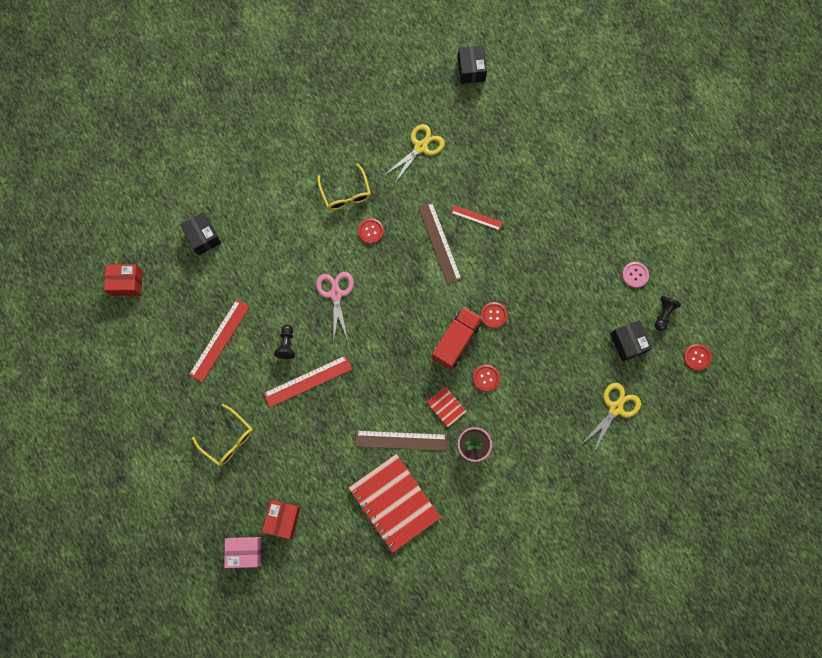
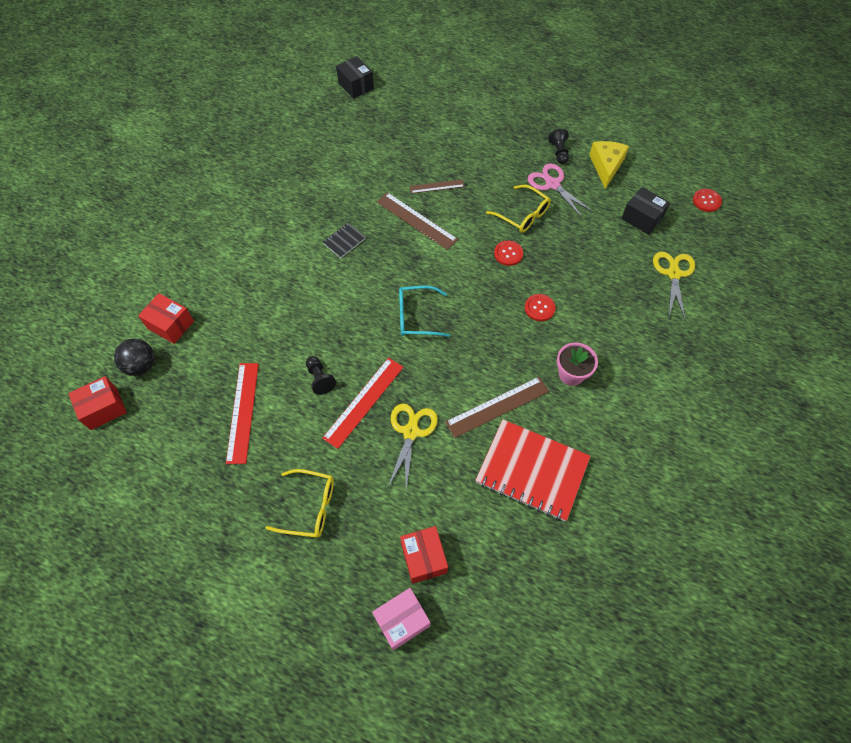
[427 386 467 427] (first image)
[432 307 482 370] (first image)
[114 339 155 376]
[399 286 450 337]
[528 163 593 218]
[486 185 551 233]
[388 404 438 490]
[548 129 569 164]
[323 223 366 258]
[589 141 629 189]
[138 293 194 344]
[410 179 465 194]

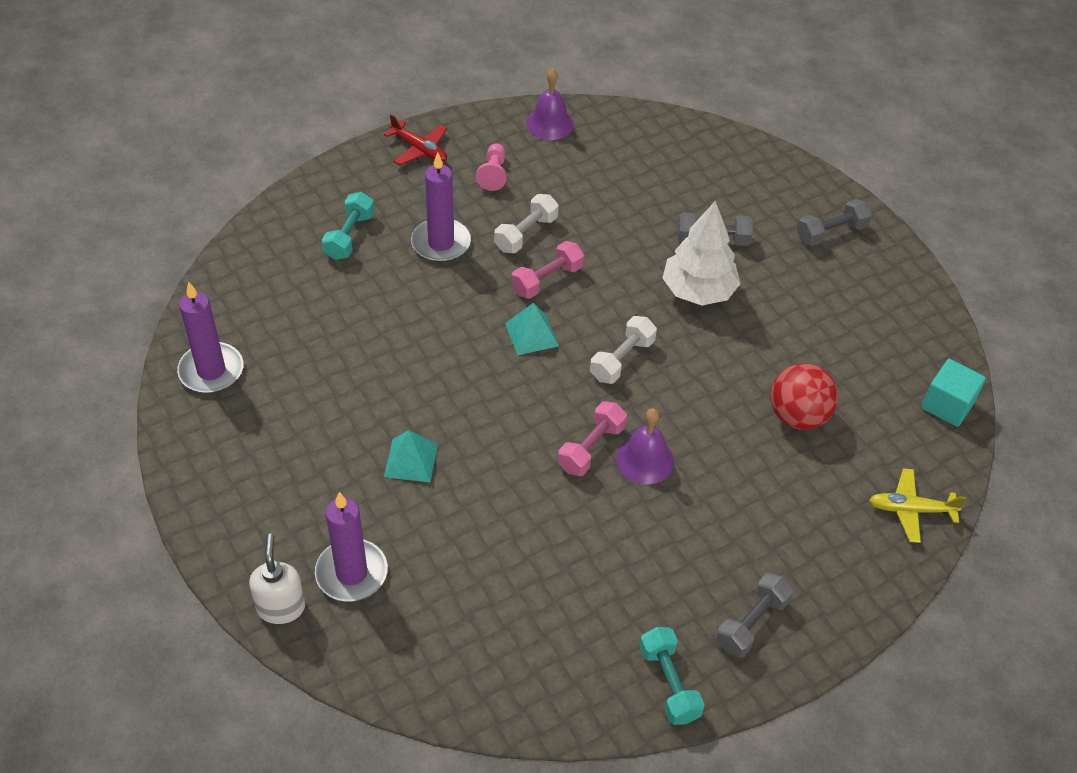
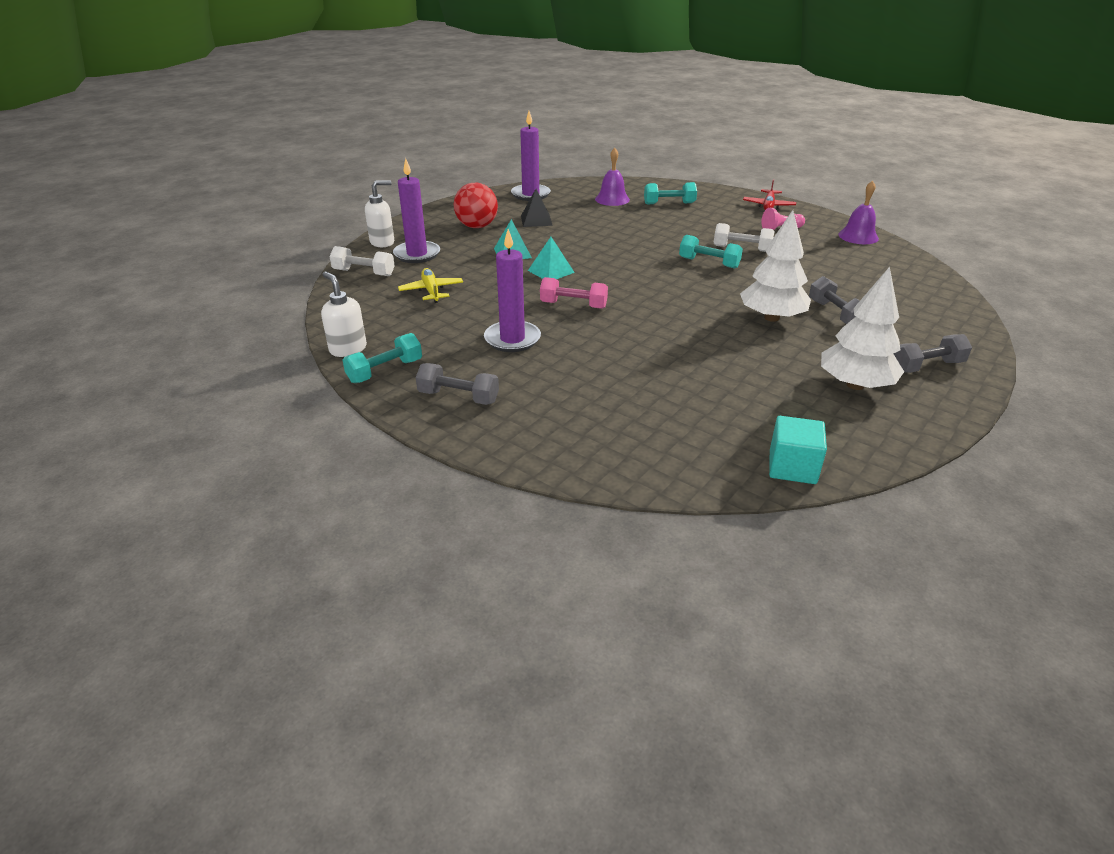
[321 272 367 357]
[521 189 553 227]
[821 267 904 390]
[484 229 541 352]
[528 237 575 279]
[330 246 395 276]
[595 148 630 206]
[454 183 498 228]
[398 268 463 303]
[679 235 743 269]
[893 334 972 373]

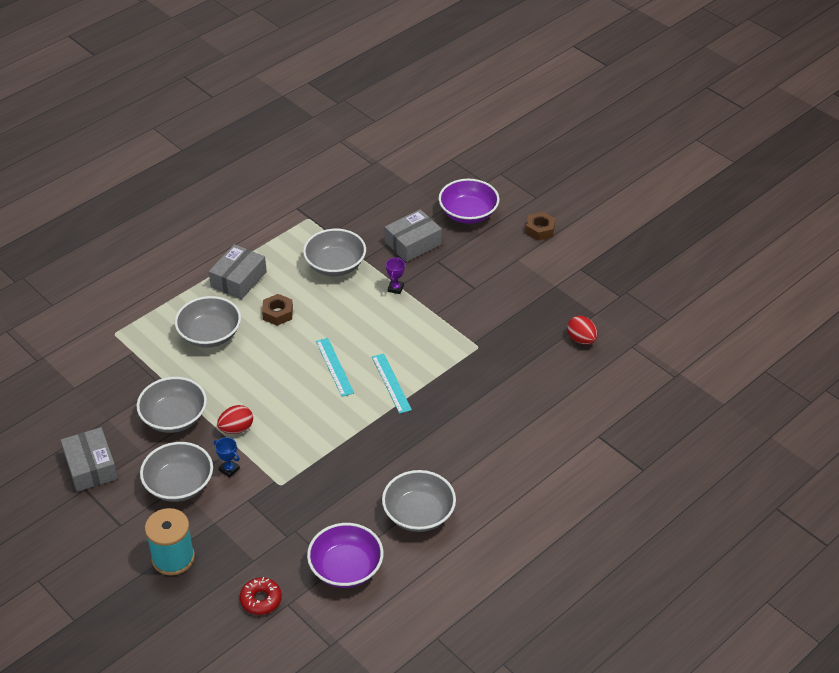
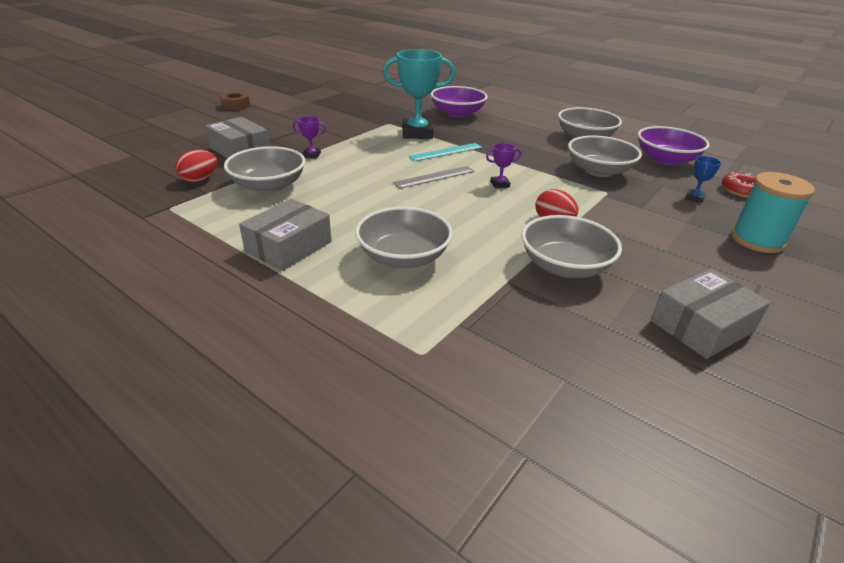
[262 294 293 326] (first image)
[383 49 455 139]
[486 143 521 188]
[568 135 642 177]
[685 156 721 203]
[431 86 488 118]
[175 150 217 183]
[393 166 475 189]
[239 199 332 271]

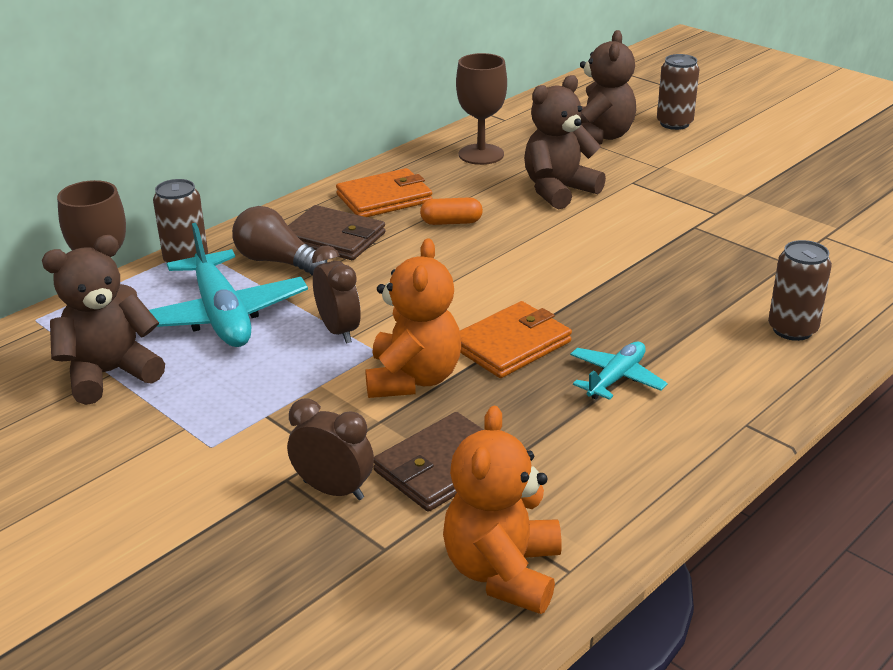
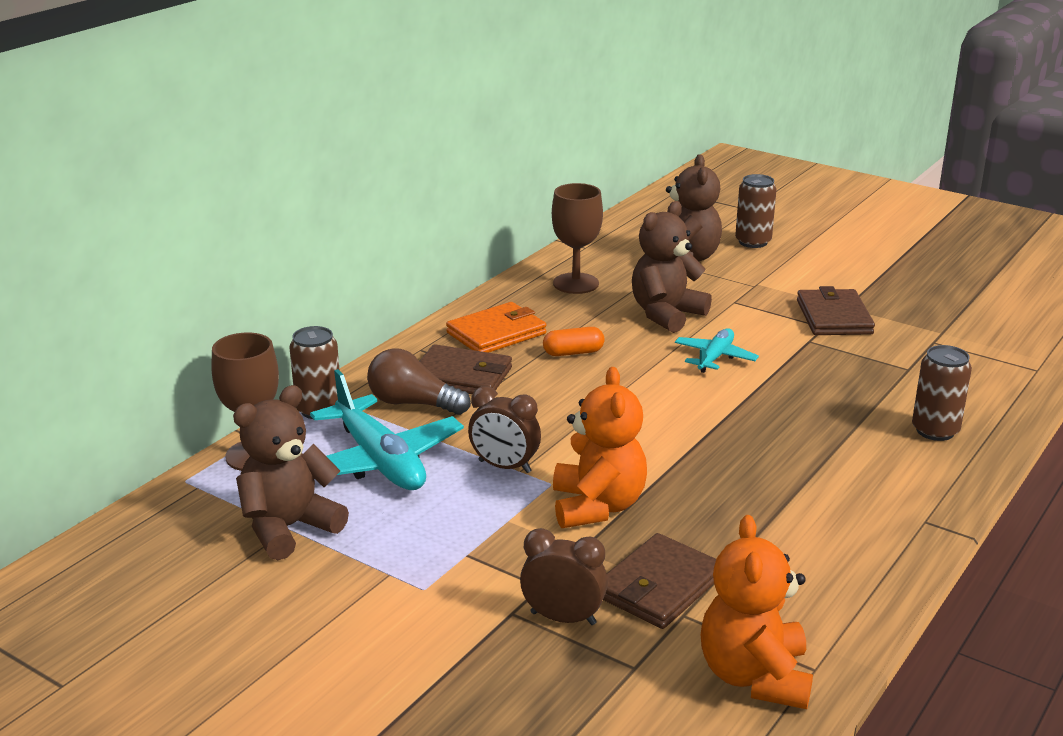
[460 301 572 378] (first image)
[797 286 875 335]
[675 328 759 373]
[468 386 541 473]

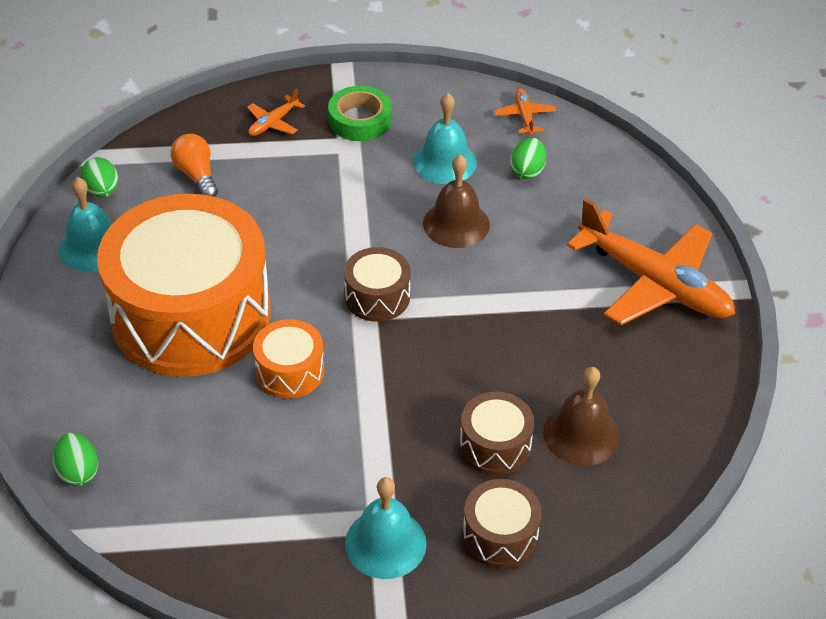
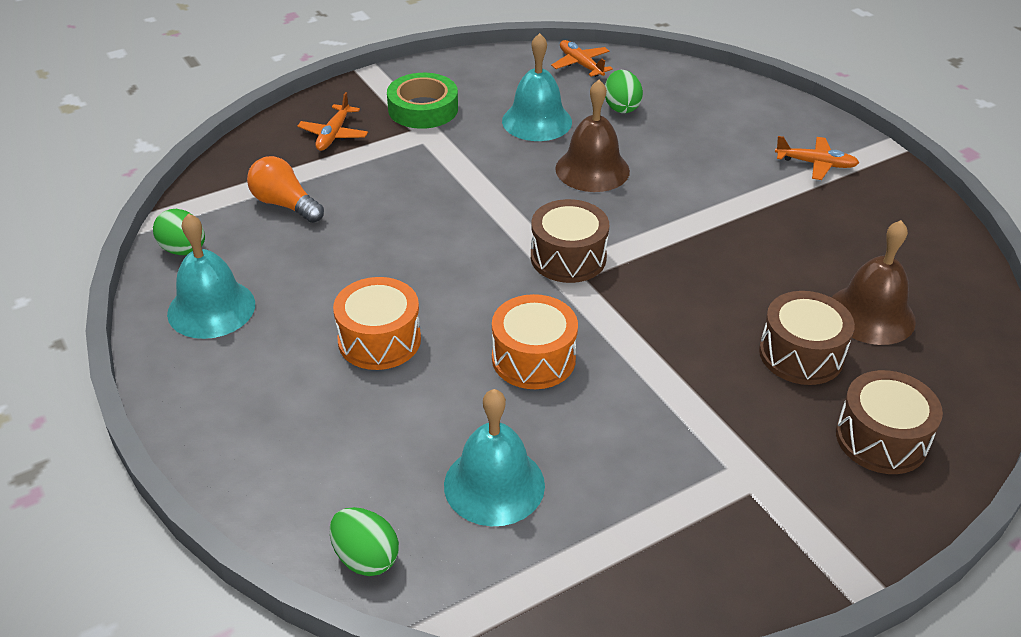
[444 389 545 526]
[333 277 421 370]
[775 136 859 180]

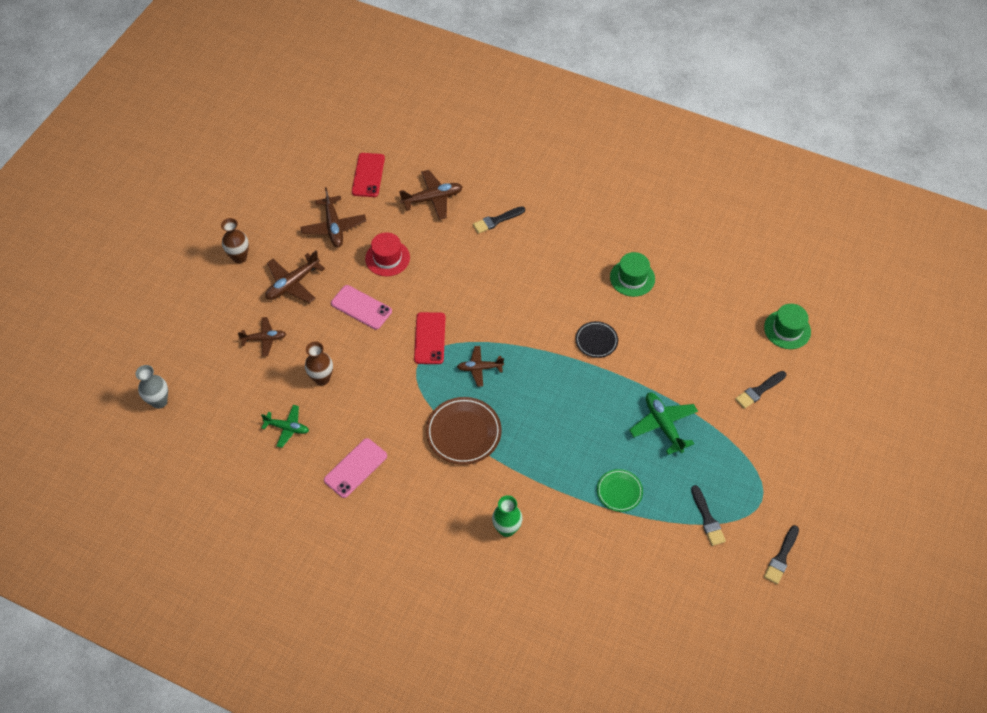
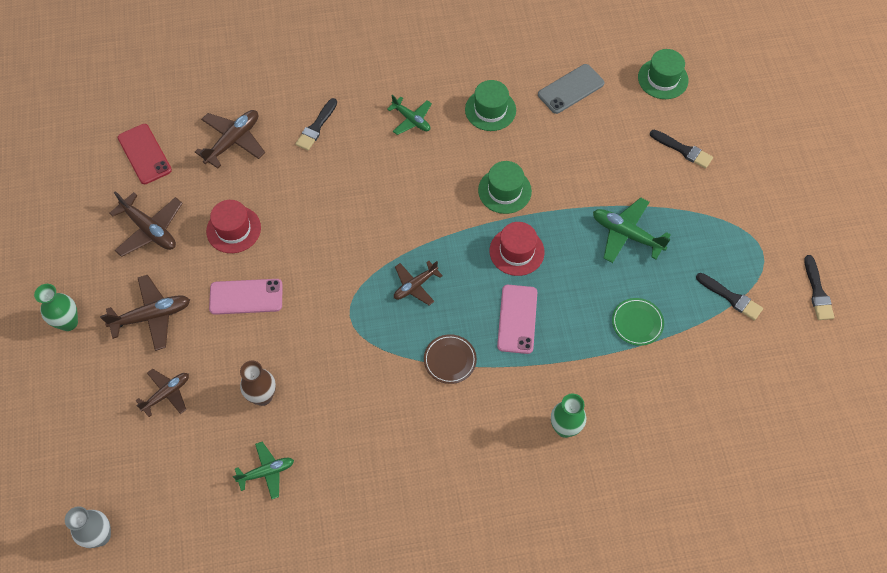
[414 312 446 364] (first image)
[387 95 432 135]
[489 222 545 276]
[538 64 605 114]
[497 285 537 354]
[478 161 532 214]
[34 284 78 331]
[100 275 190 351]
[650 130 713 168]
[424 334 477 384]

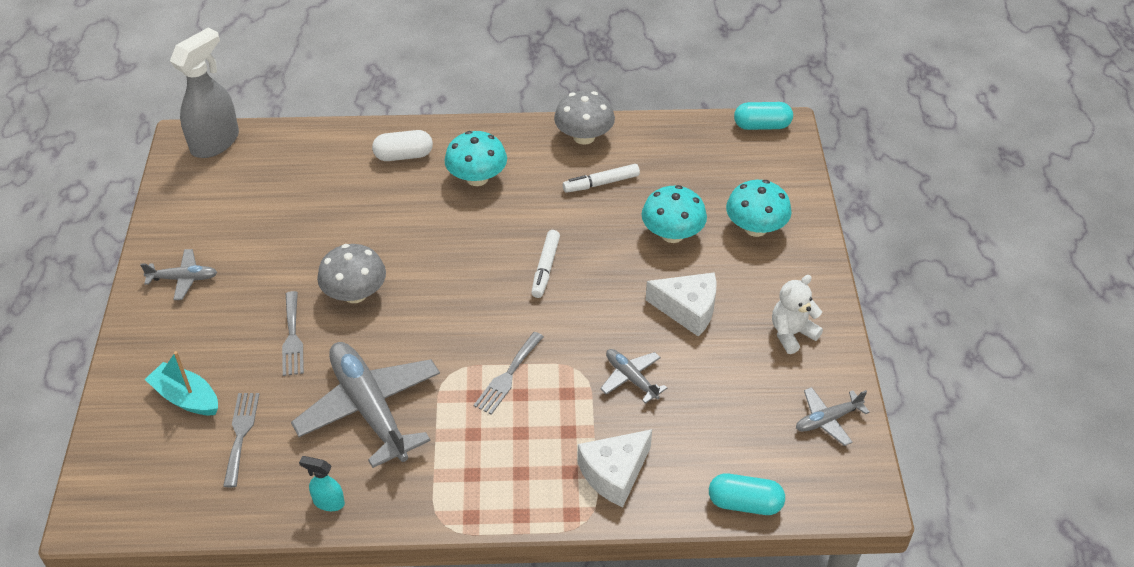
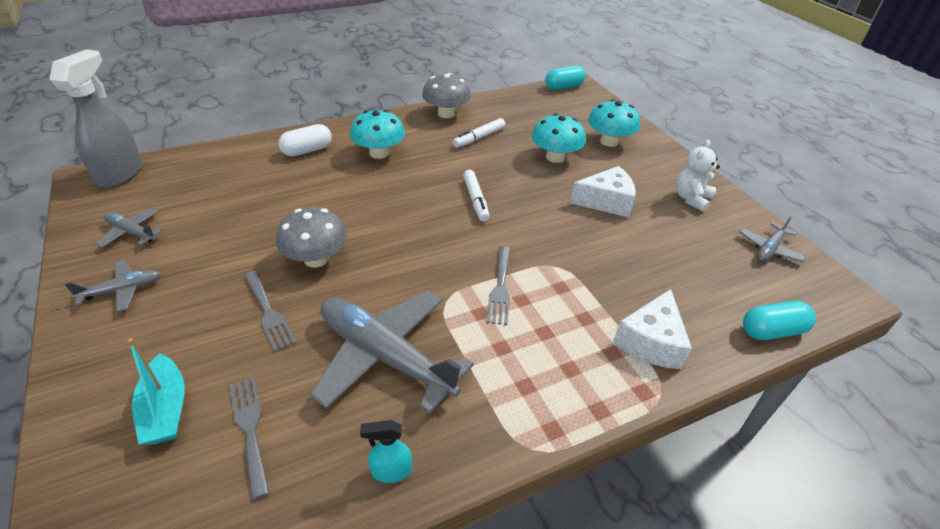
[96 208 164 248]
[128 338 185 444]

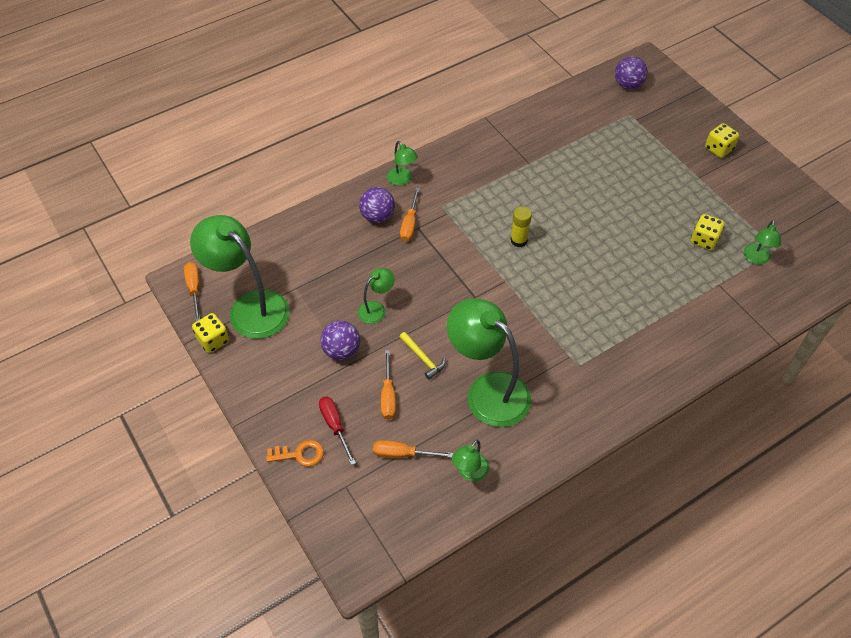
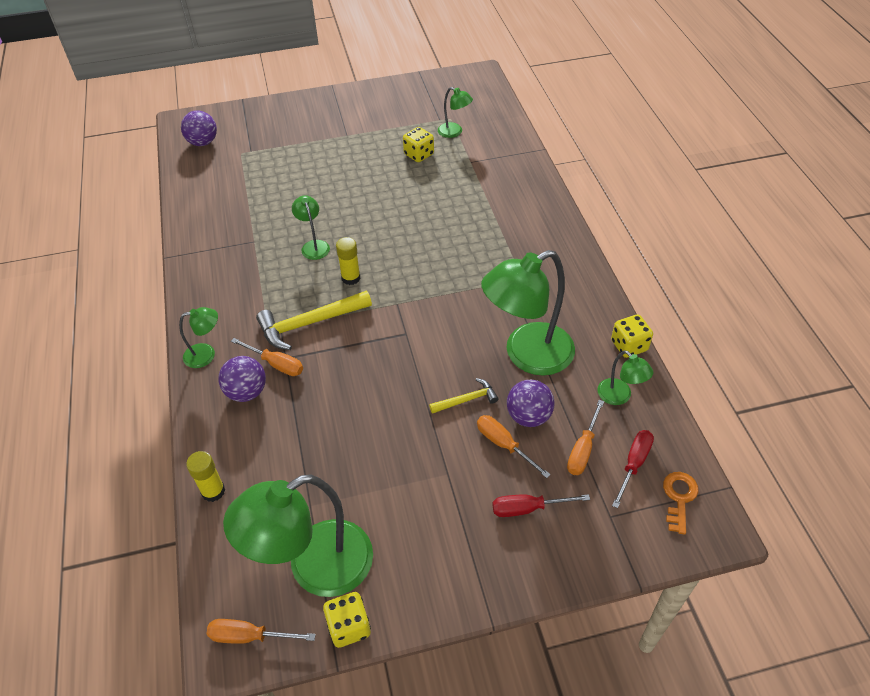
[186 451 225 502]
[256 291 372 350]
[612 430 654 508]
[663 472 698 535]
[507 380 554 427]
[292 195 330 260]
[611 314 653 358]
[477 415 551 478]

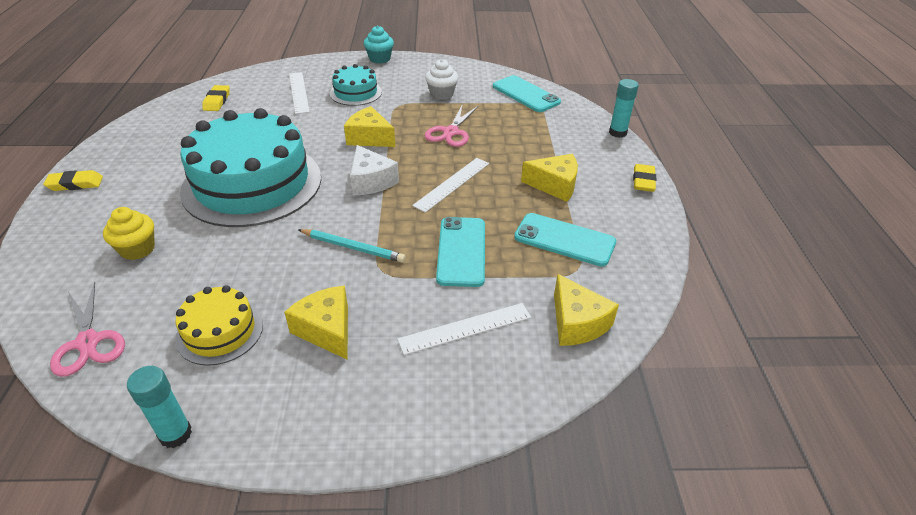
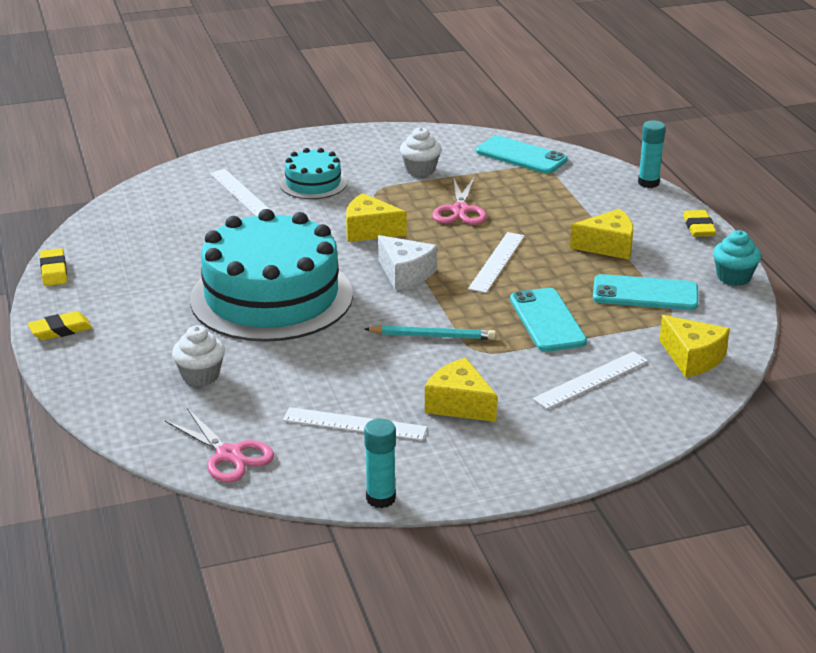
[40 248 67 286]
[713 230 761 286]
[283 407 427 440]
[172 325 225 386]

